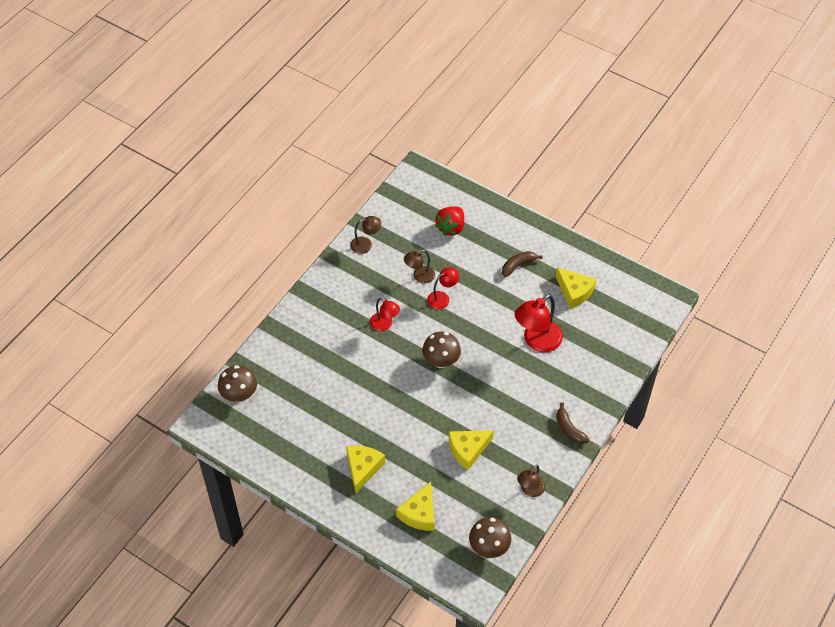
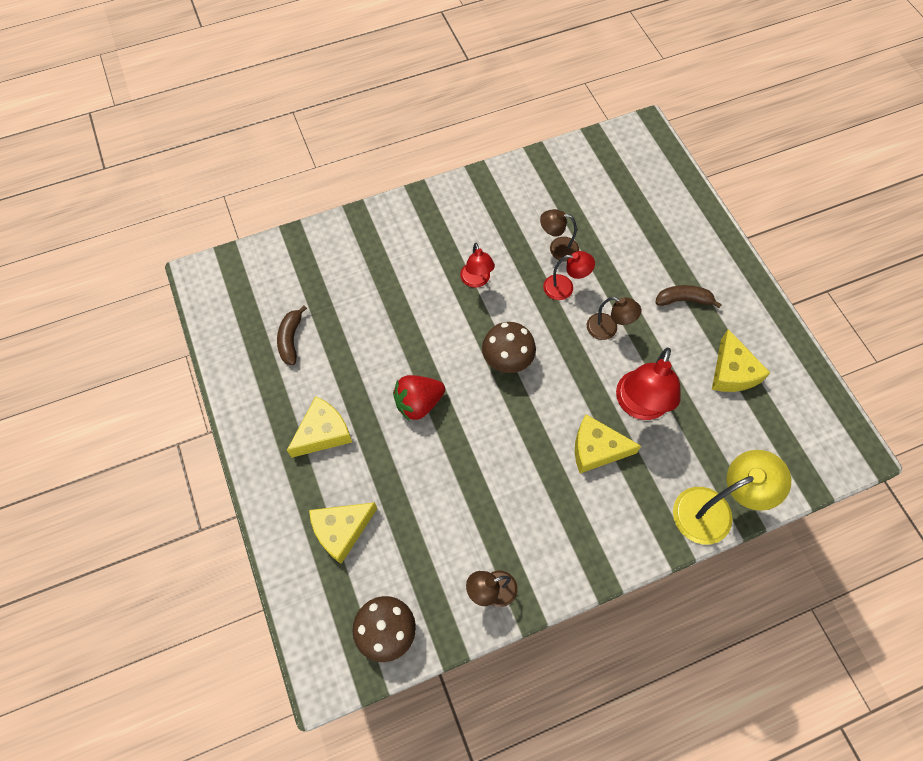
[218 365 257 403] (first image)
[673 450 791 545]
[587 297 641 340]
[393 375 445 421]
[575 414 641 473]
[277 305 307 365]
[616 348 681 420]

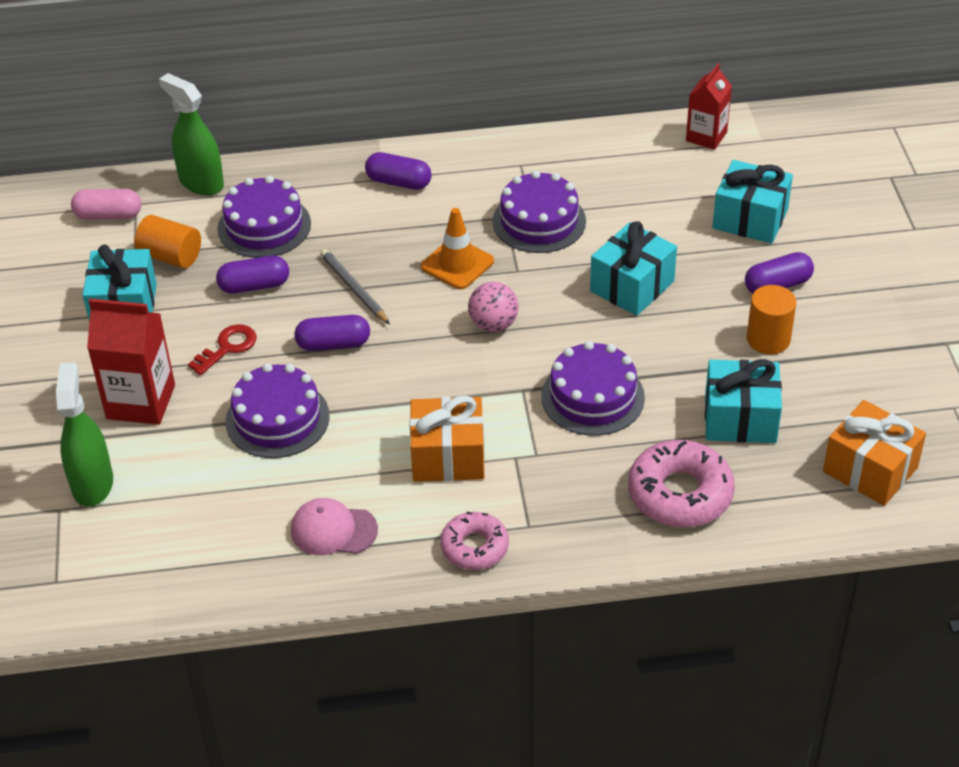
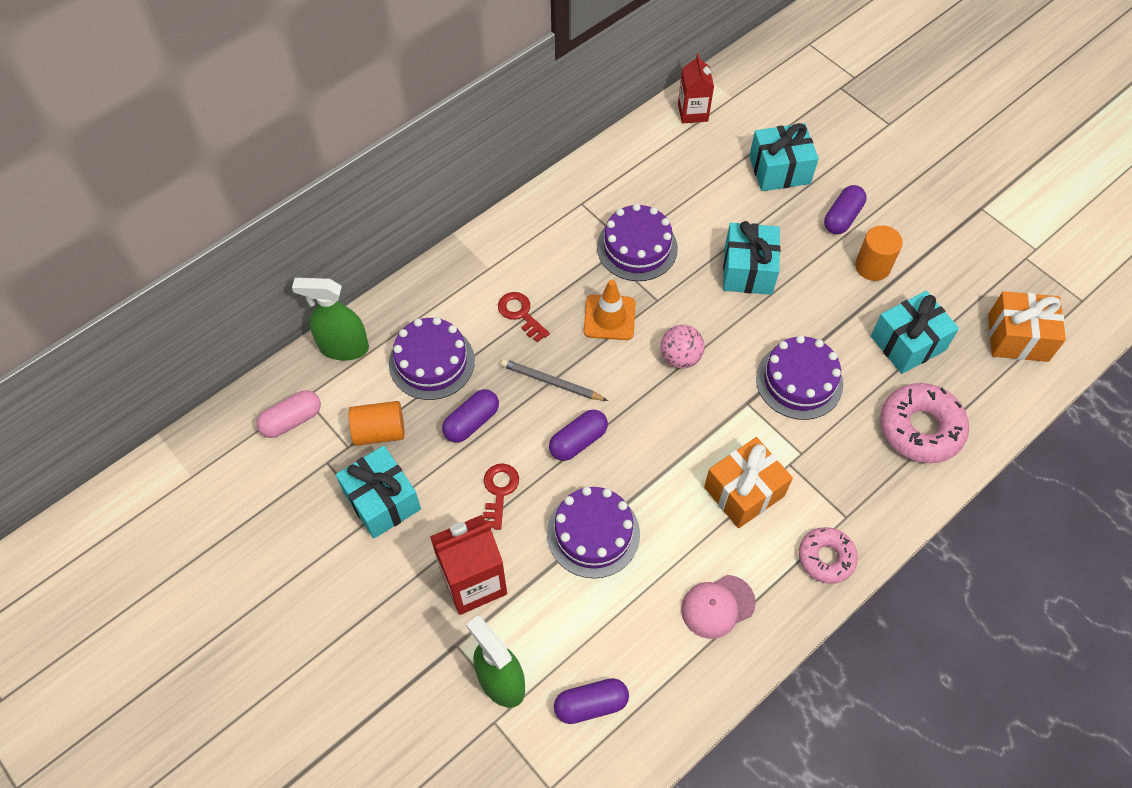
[498 292 550 342]
[554 678 629 724]

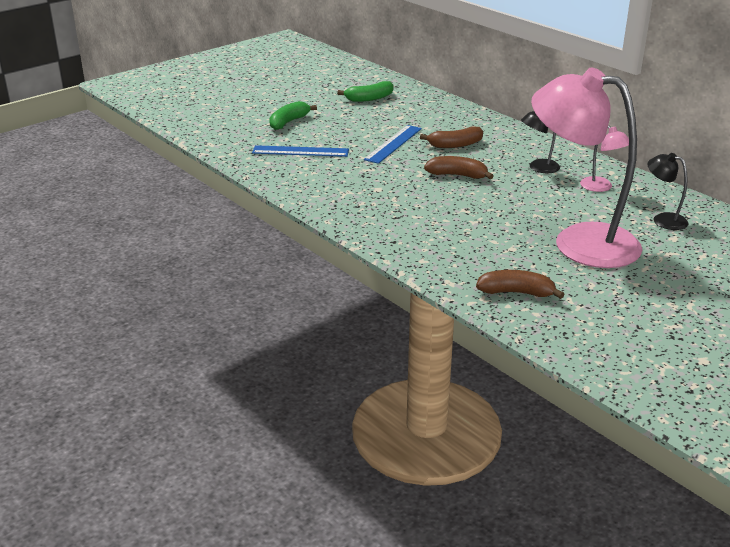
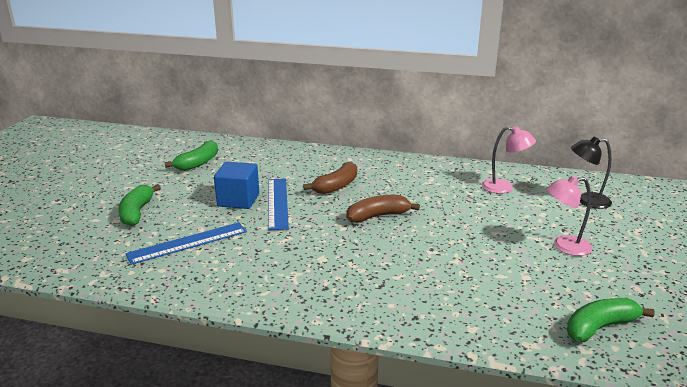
[521 111 560 173] (first image)
[214 162 259 209]
[567 298 655 342]
[546 176 593 256]

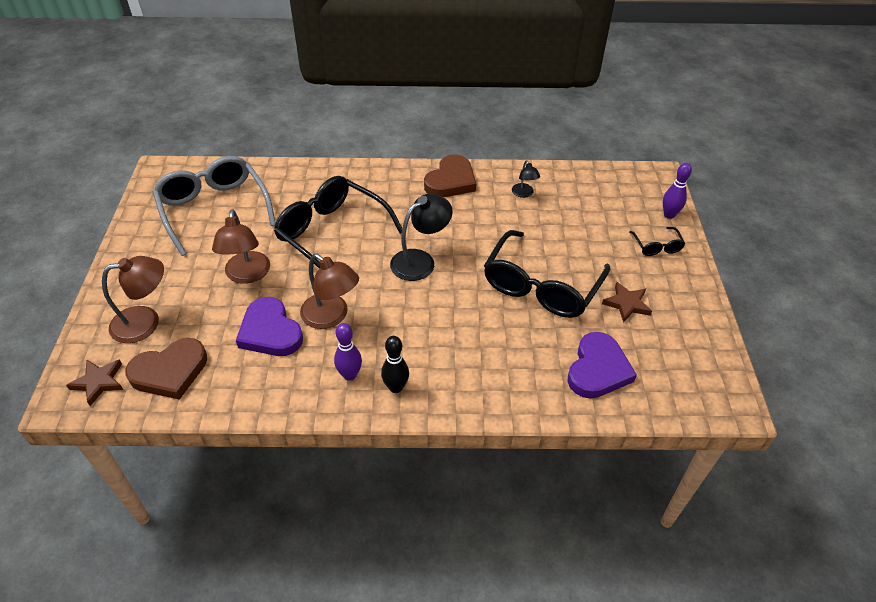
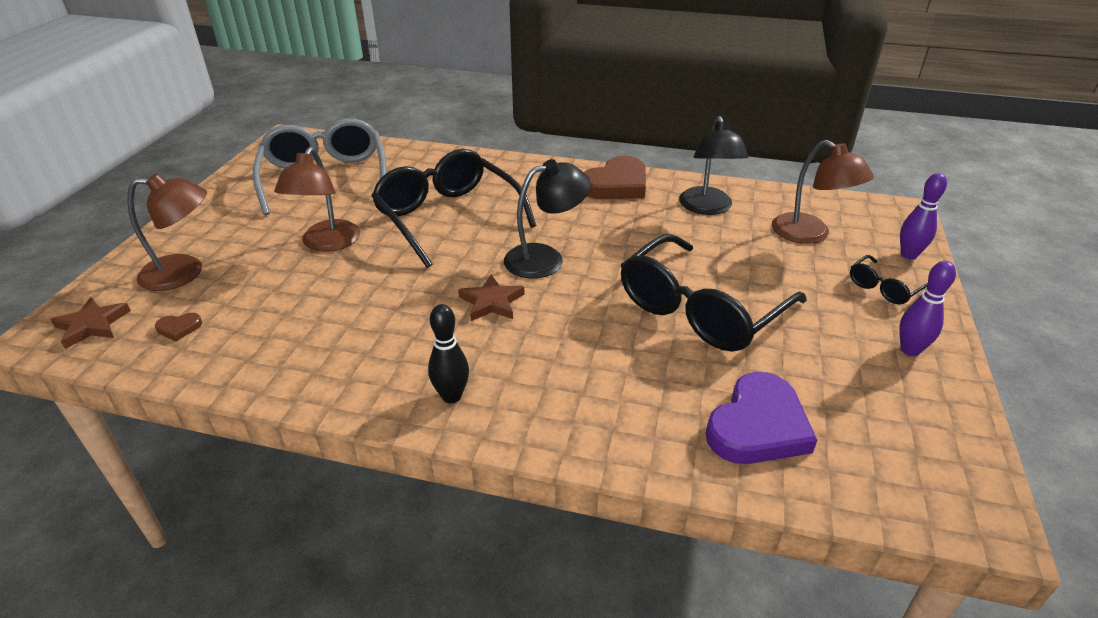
[236 297 303 356] (first image)
[772 140 874 244]
[899 261 956 356]
[458 275 524 321]
[850 255 928 304]
[155 313 202 341]
[679 116 748 215]

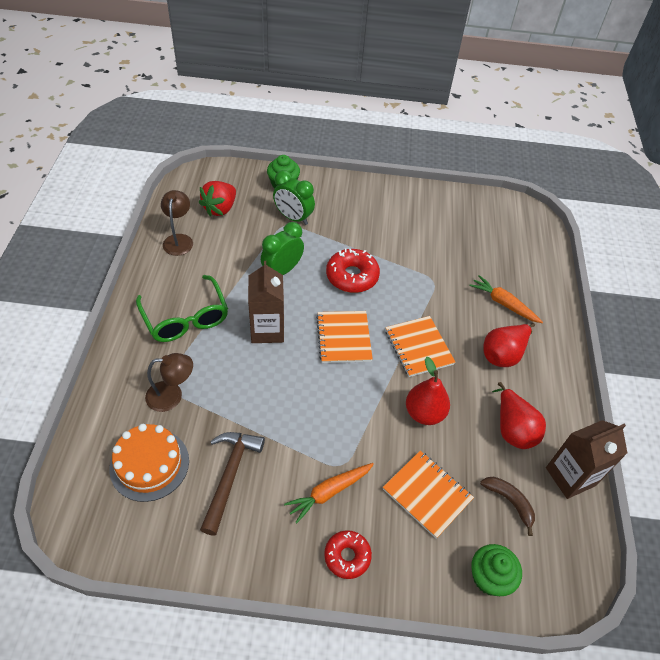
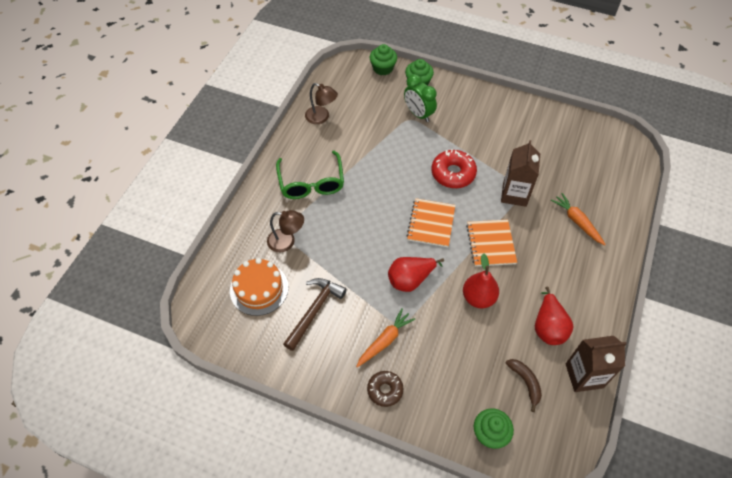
[199 181 236 217] (first image)
[261 222 304 275] (first image)
[383 451 474 539] (first image)
[370 44 397 76]
[501 140 540 207]
[388 257 444 292]
[367 371 403 407]
[305 83 338 124]
[356 308 415 367]

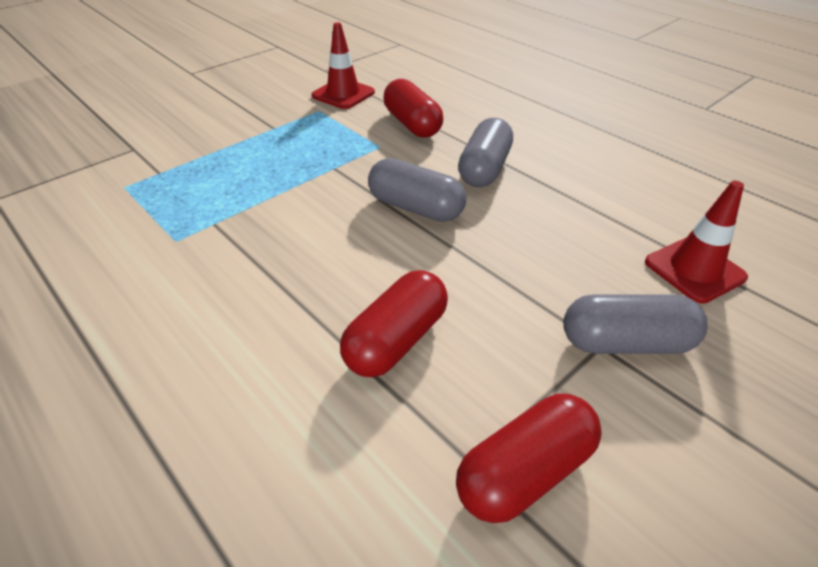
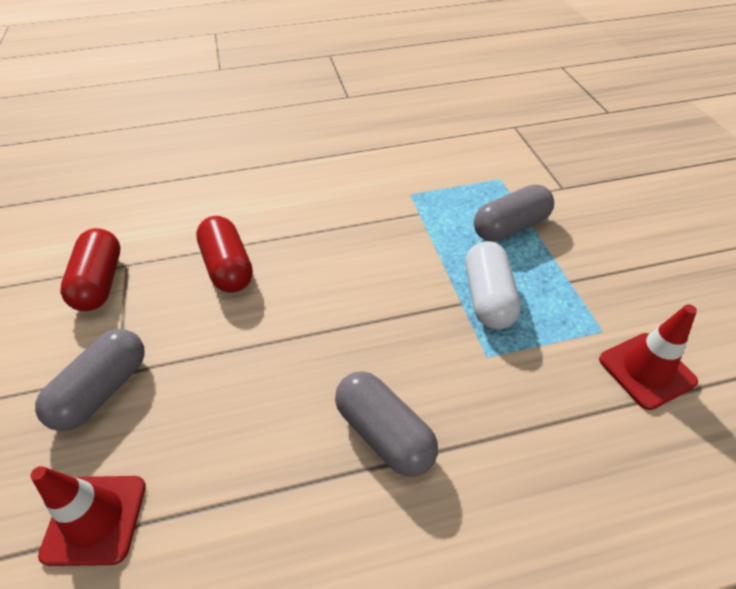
[384 79 443 138] (first image)
[466 241 521 330]
[474 184 554 242]

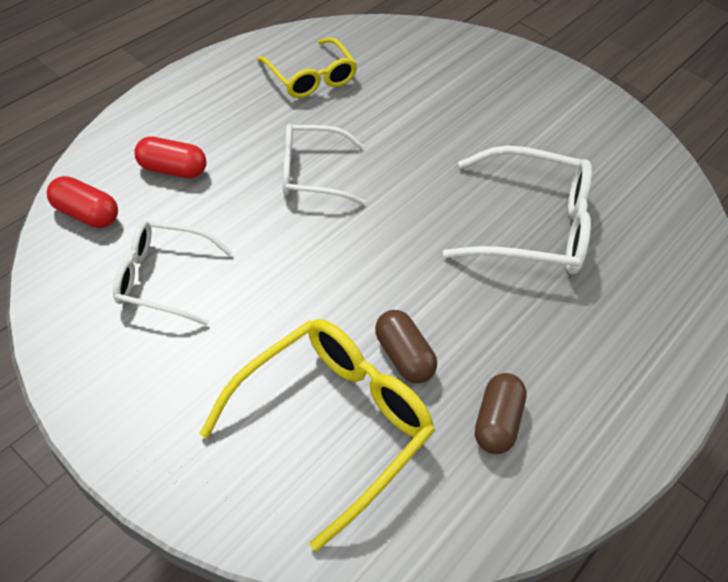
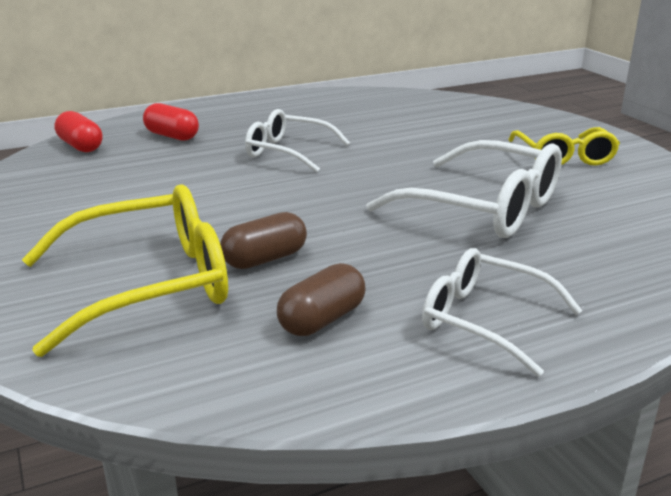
[422 248 582 377]
[508 127 620 166]
[220 212 307 269]

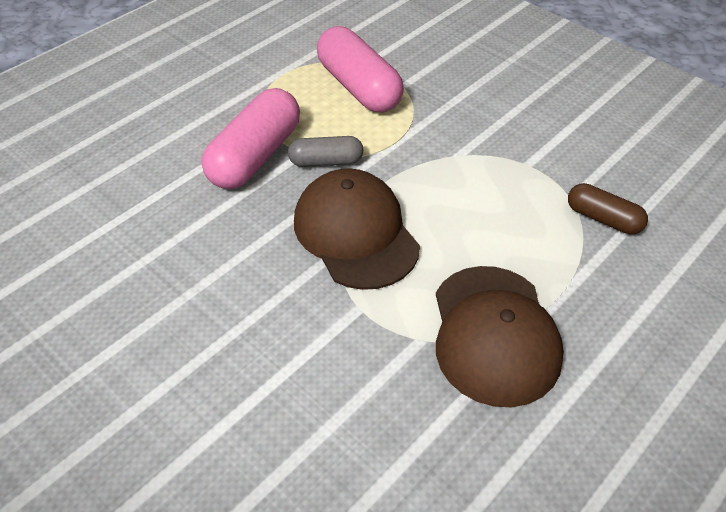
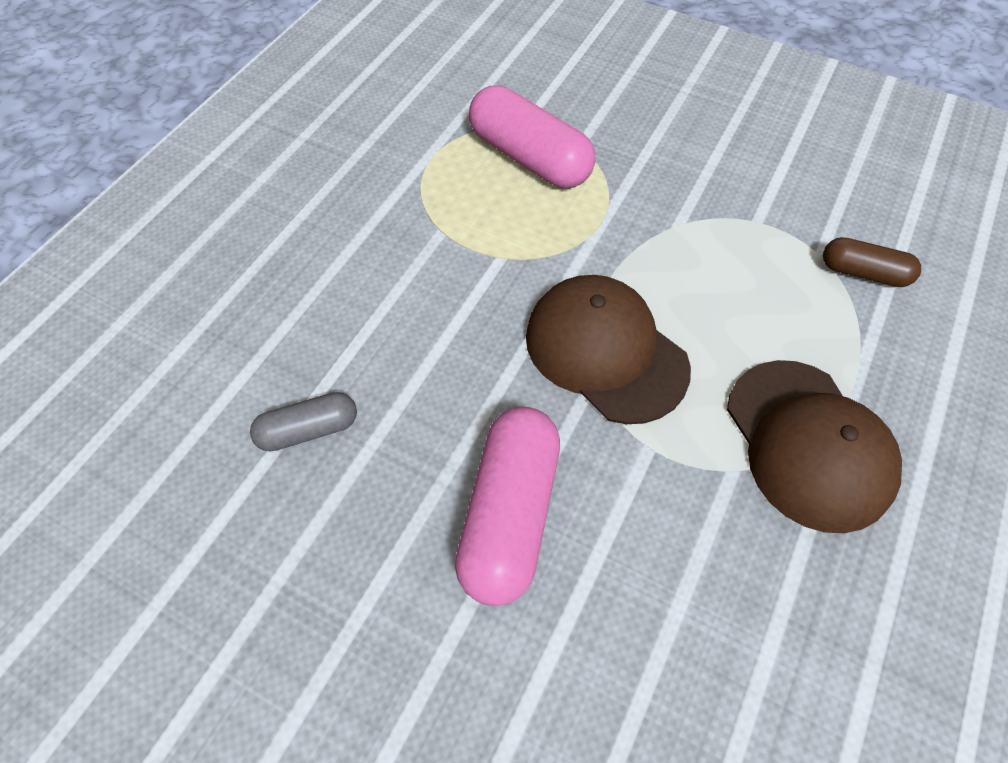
[455 407 560 606]
[250 392 357 451]

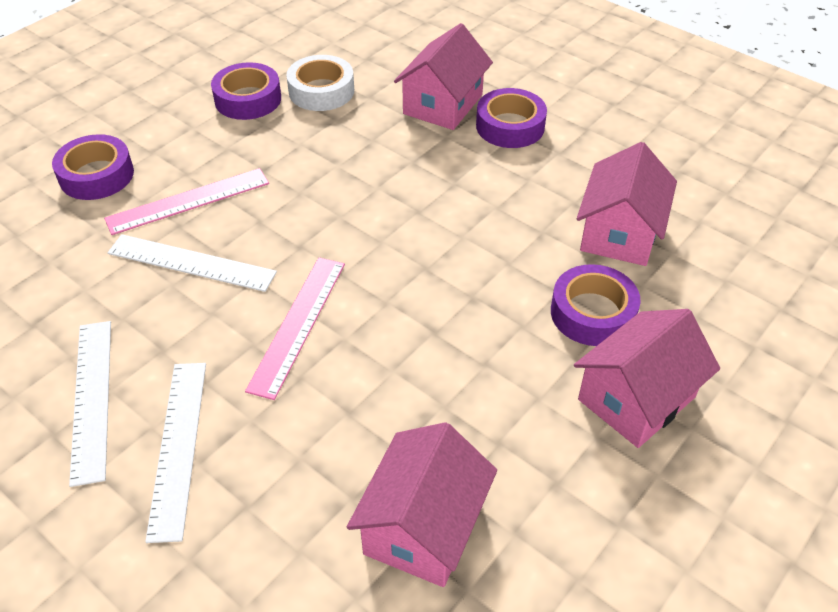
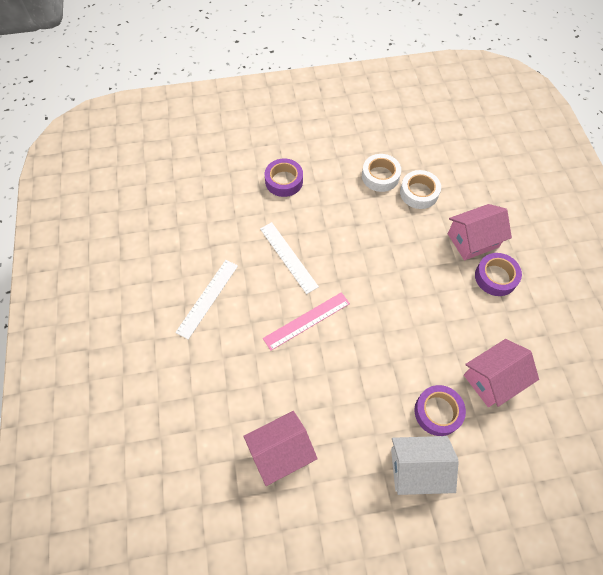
[104 168 269 235] (first image)
[145 363 206 543] (first image)
[362 154 401 192]
[391 436 459 495]

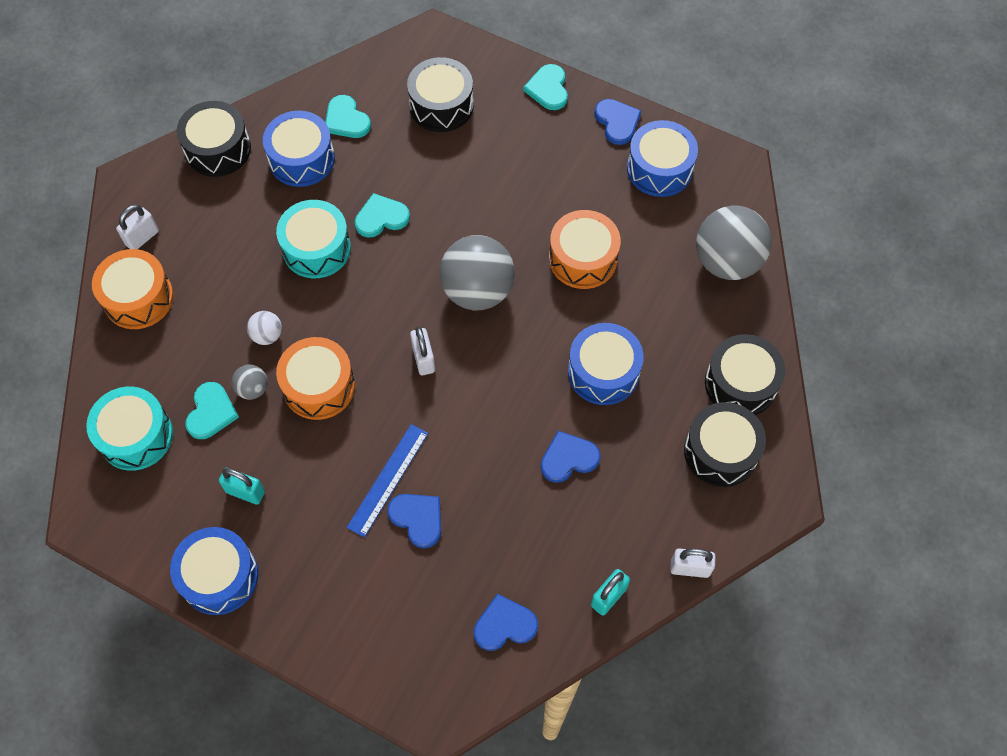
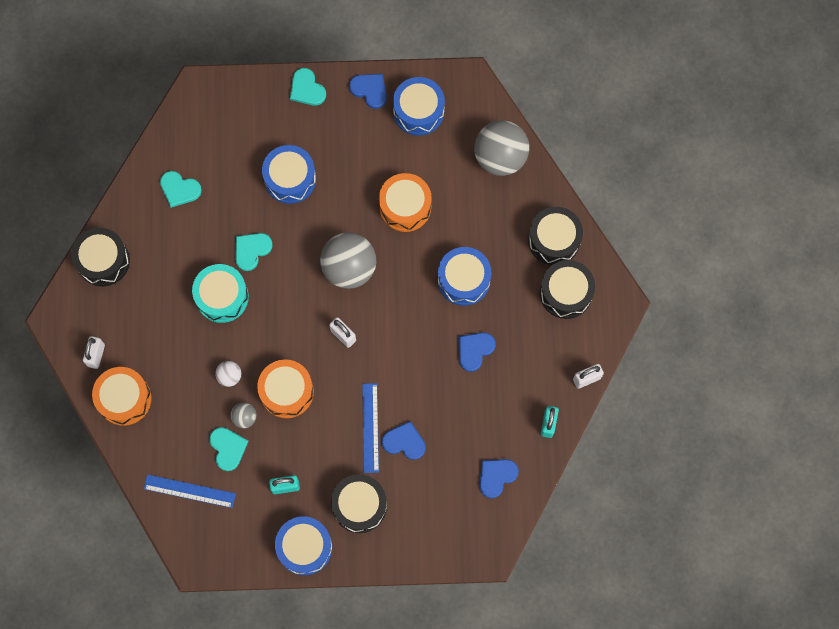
[262 145 316 204]
[331 474 387 533]
[144 474 236 508]

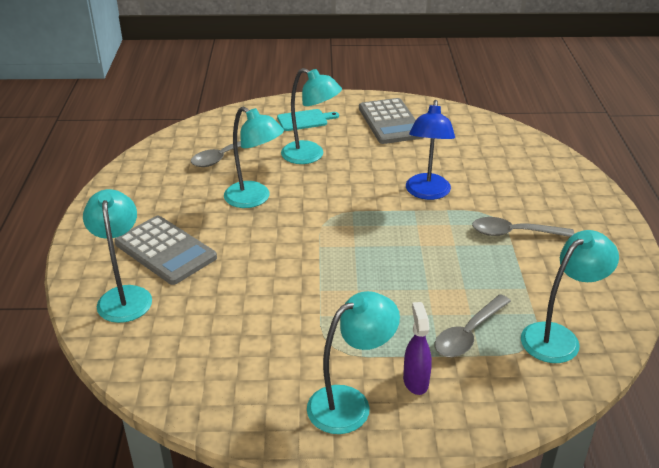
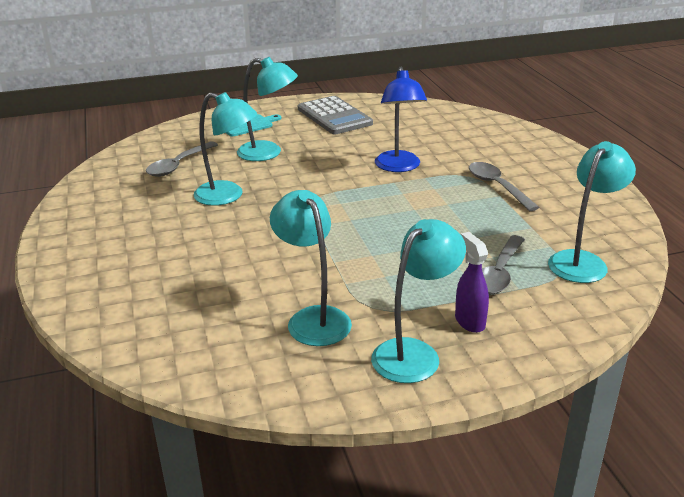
[114 216 217 285] (first image)
[270 190 352 346]
[469 162 540 211]

